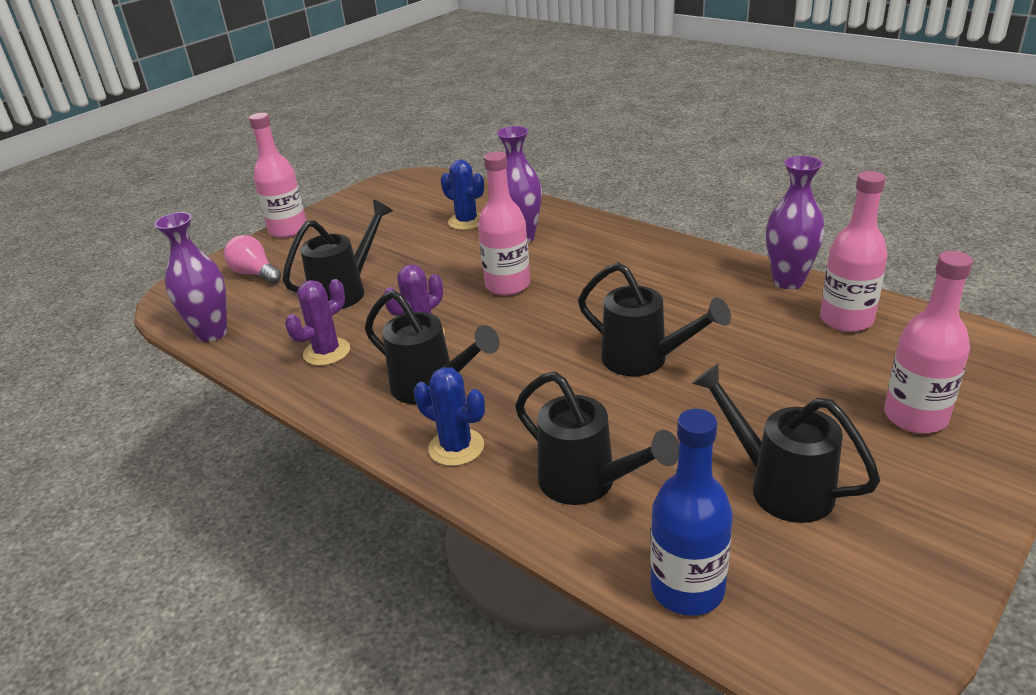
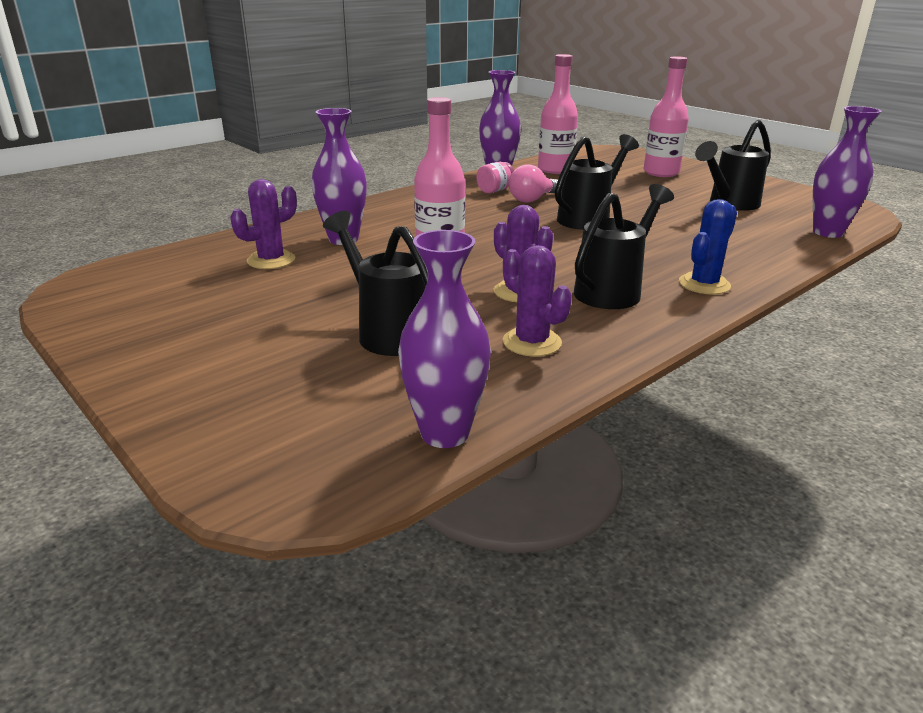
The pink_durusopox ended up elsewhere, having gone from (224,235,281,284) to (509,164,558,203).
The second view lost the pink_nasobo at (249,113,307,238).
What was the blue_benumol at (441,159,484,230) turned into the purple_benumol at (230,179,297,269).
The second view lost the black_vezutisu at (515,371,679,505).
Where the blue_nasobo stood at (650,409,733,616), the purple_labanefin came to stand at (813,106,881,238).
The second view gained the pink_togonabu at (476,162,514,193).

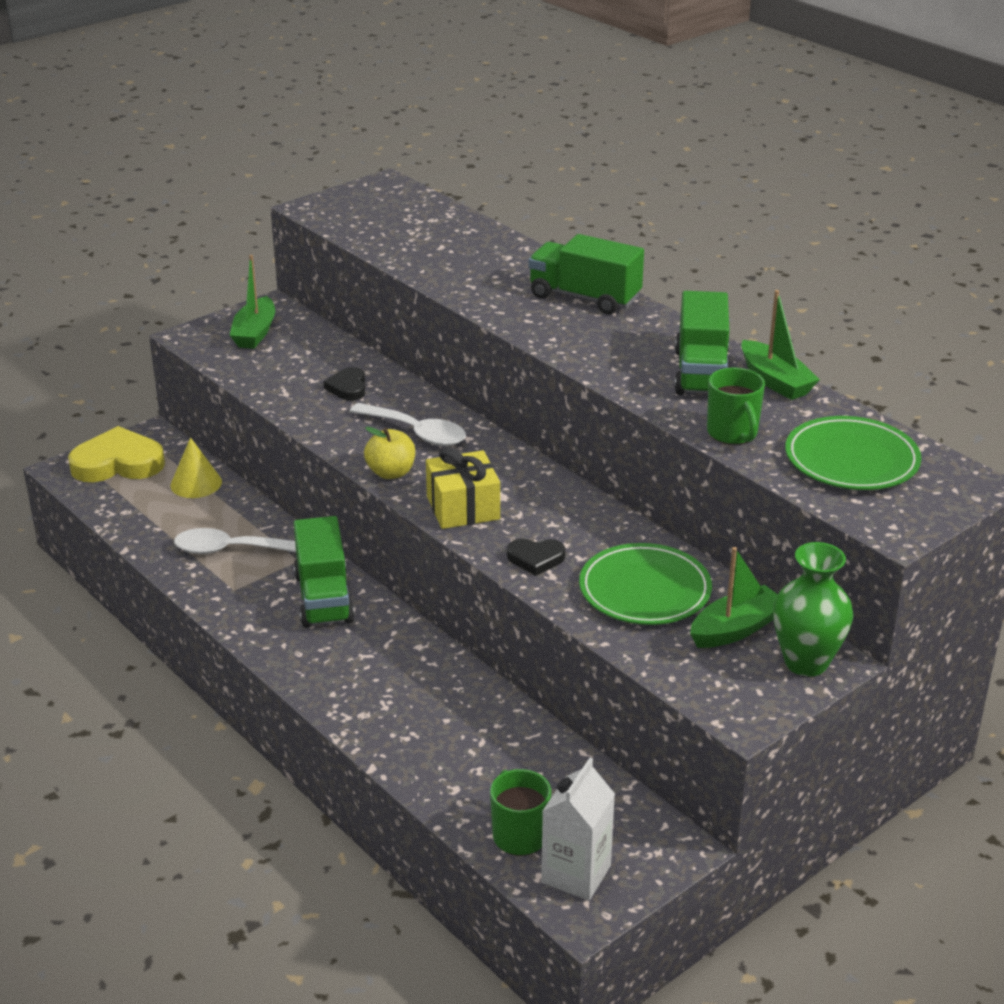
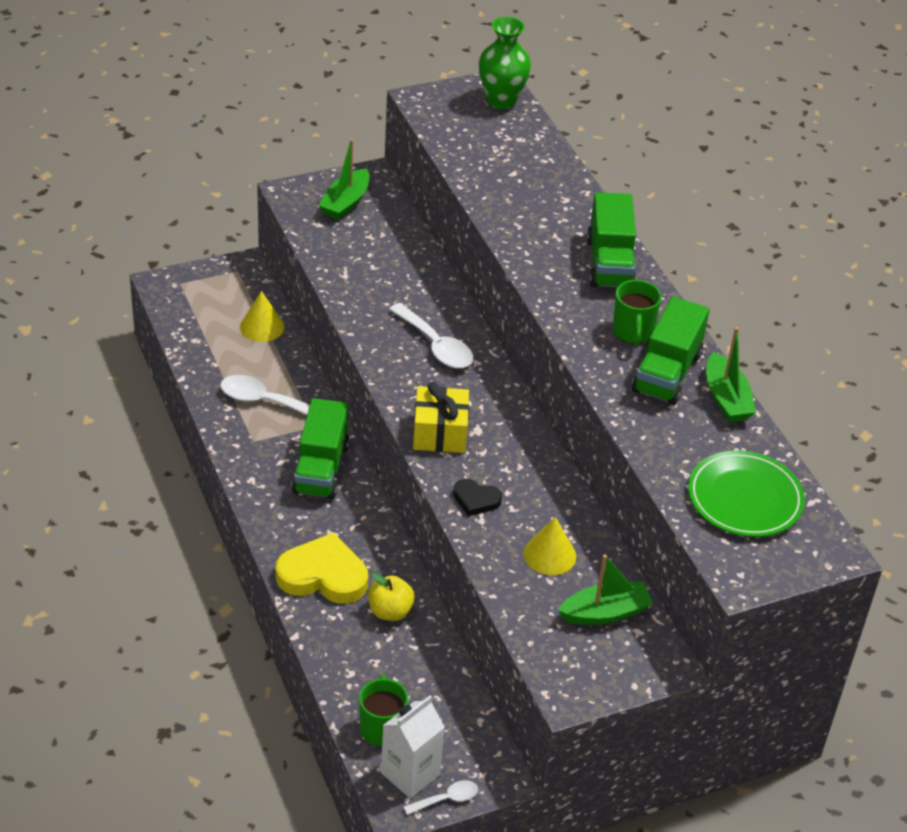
The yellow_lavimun ended up elsewhere, having gone from (68,426,165,482) to (276,532,368,604).
The second view lost the black_lavimun at (324,367,365,401).
The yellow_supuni ended up elsewhere, having gone from (364,427,415,479) to (368,573,415,621).
The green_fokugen at (528,234,644,314) ended up facing another way, 135 degrees counterclockwise from before.
Where the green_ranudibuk stood at (579,543,712,625), the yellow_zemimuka came to stand at (524,517,576,575).
The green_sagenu ended up elsewhere, having gone from (707,368,765,445) to (612,280,662,346).
The green_labanefin ended up elsewhere, having gone from (773,542,853,677) to (479,17,531,109).
The second view gained the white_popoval at (404,780,478,815).

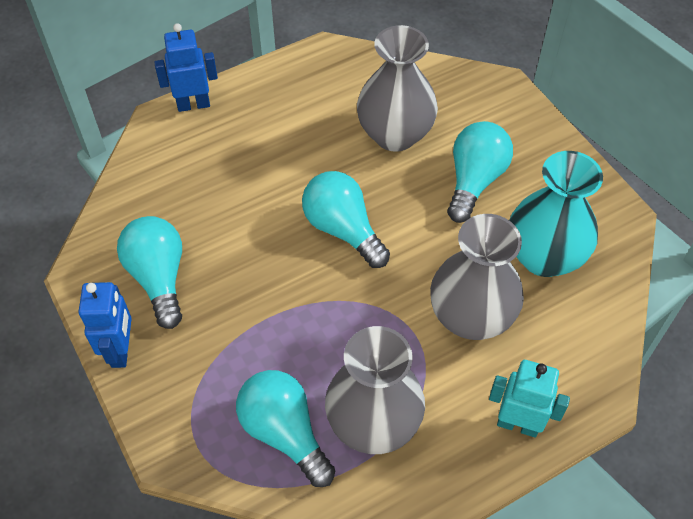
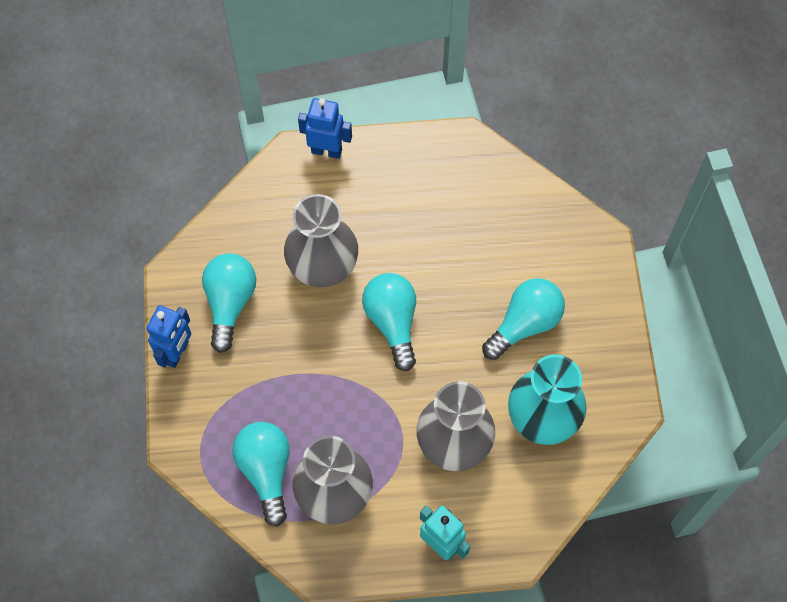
The grey_labanefin ended up elsewhere, having gone from (357,25,438,152) to (284,194,358,287).

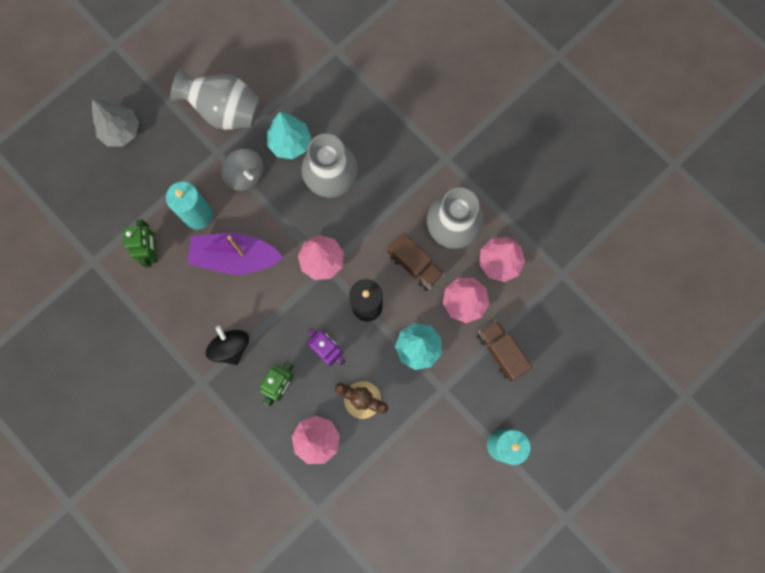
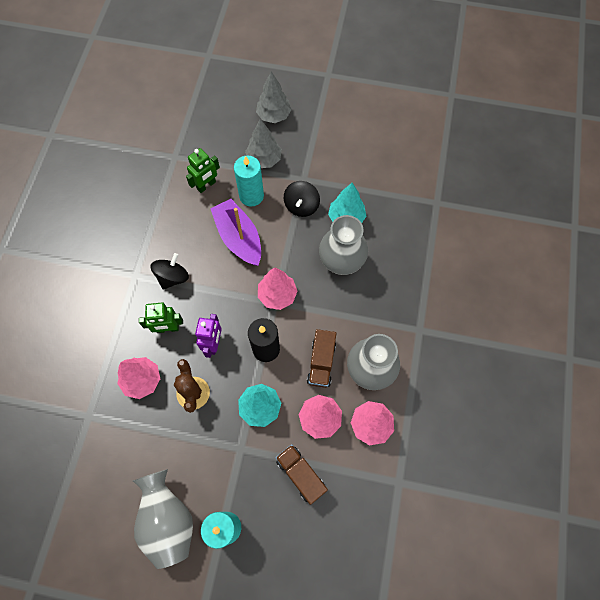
The grey_labanefin ended up elsewhere, having gone from (170,68,261,130) to (133,469,193,569).
What was the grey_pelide at (221,149,264,191) turned into the black_pelide at (284,181,320,217).
The brown_fokugen at (477,319,533,381) ended up facing another way, 60 degrees counterclockwise from before.
The second view gained the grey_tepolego at (245,119,282,168).

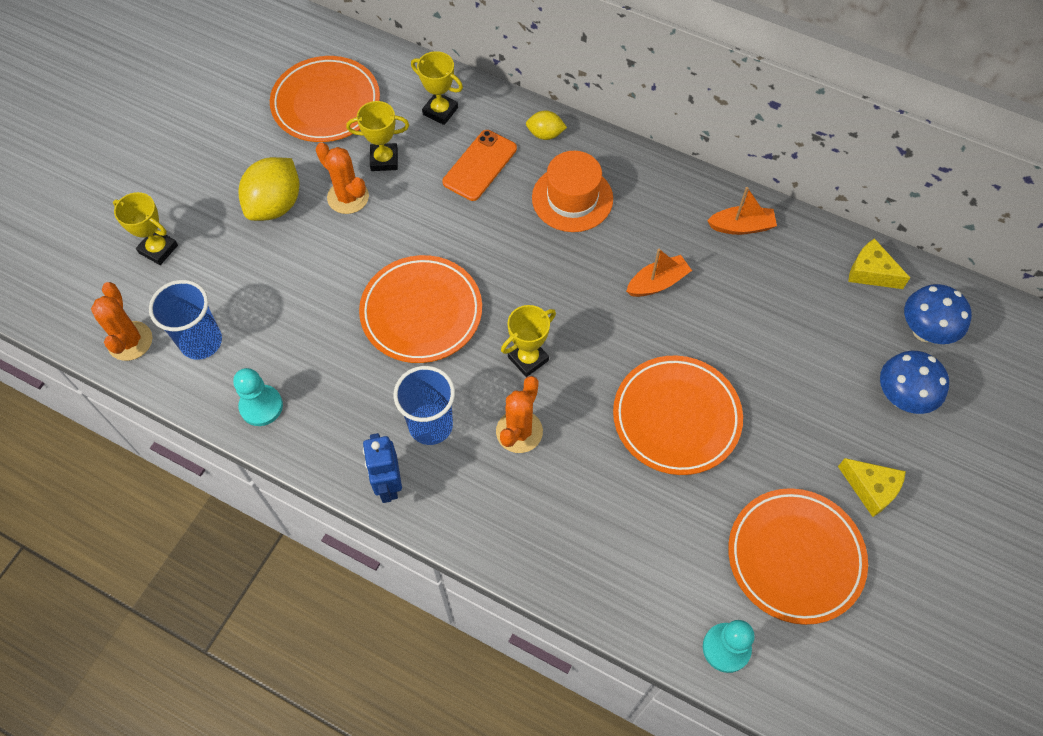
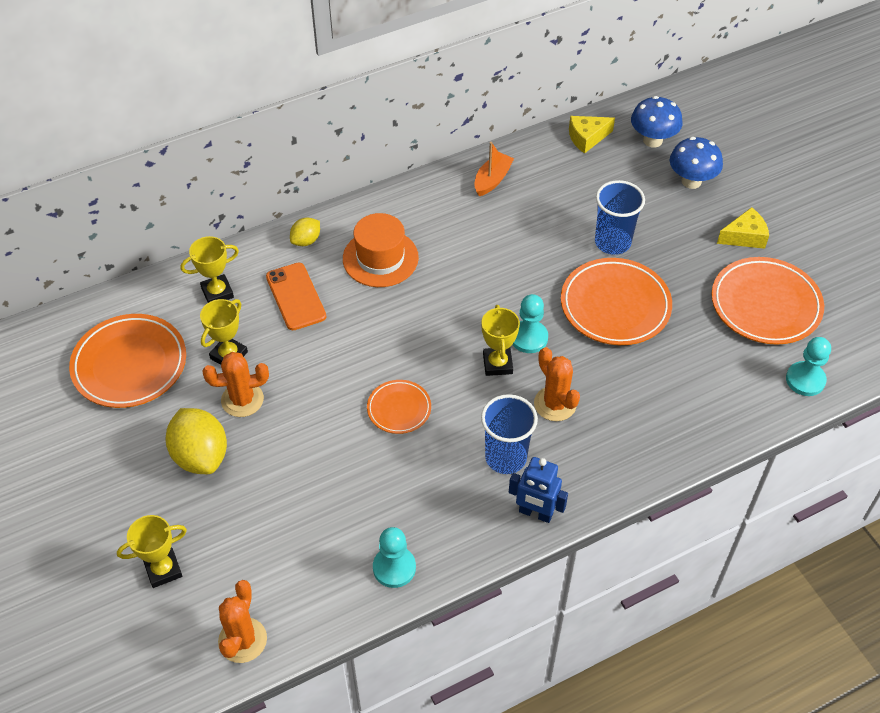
The orange_benumol at (91,282,153,361) ended up facing another way, 75 degrees clockwise from before.
The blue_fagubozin ended up elsewhere, having gone from (149,280,222,360) to (595,180,645,255).
The size of the orange_ranudibuk at (359,255,482,363) changed by a factor of 0.55.
The second view lost the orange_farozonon at (626,249,692,297).
The second view gained the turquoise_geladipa at (512,294,548,353).

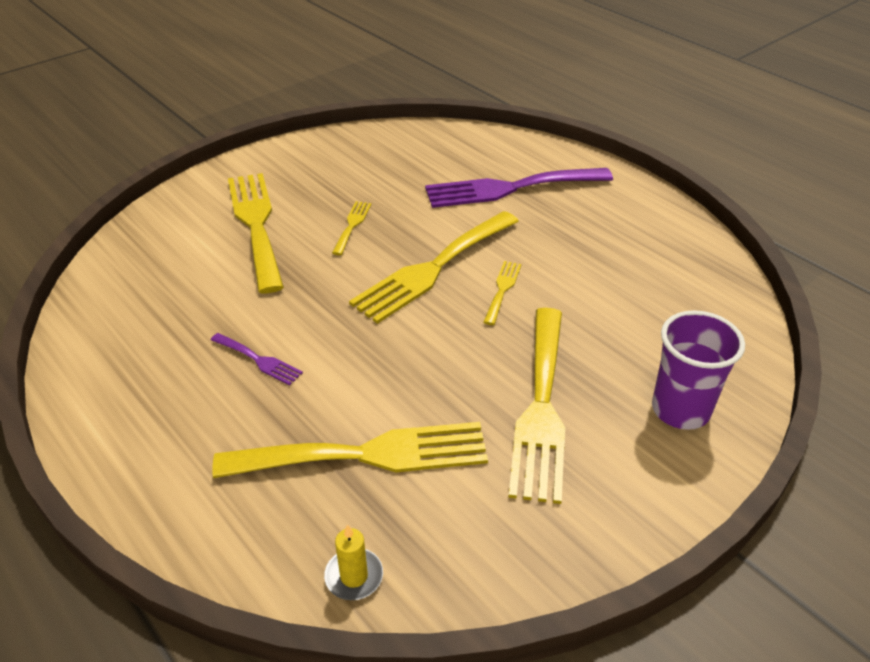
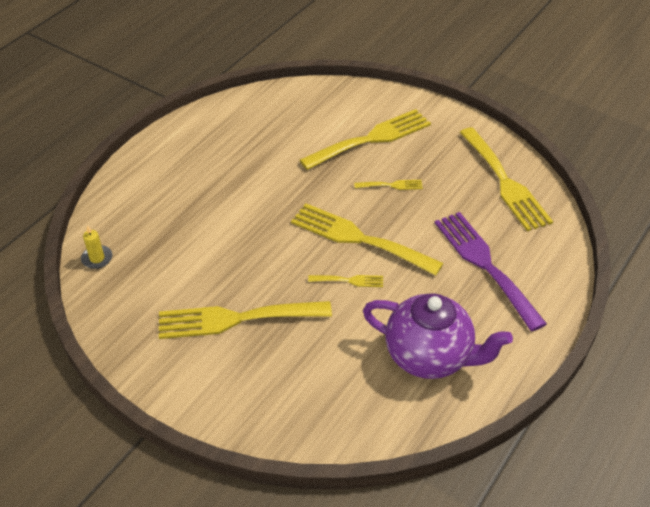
The second view lost the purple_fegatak at (211,333,303,385).
The yellow_fegatak ended up elsewhere, having gone from (212,422,488,478) to (459,127,553,231).
The second view lost the purple_fagubozin at (652,310,745,430).
The second view gained the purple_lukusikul at (363,293,513,379).

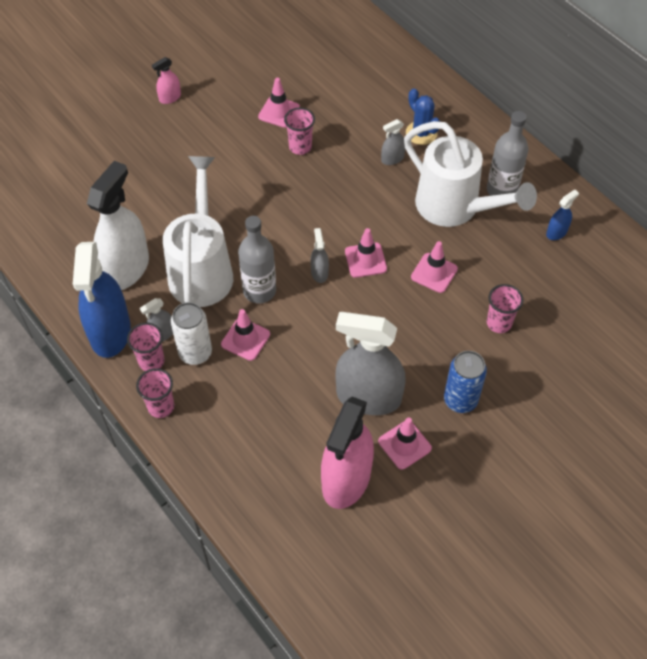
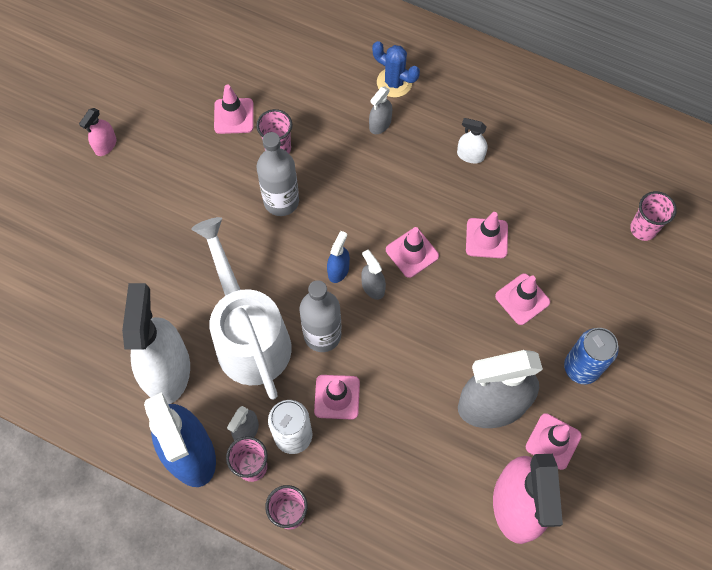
Where the white_vezutisu stood at (404,121,537,227), the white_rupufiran came to stand at (457,118,488,163).
The grey_nasobo ended up elsewhere, having gone from (487,111,528,196) to (257,132,299,216).
The pink_fagubozin ended up elsewhere, having gone from (487,284,524,333) to (630,191,677,241).
The blue_rupufiran ended up elsewhere, having gone from (546,189,579,240) to (327,231,350,283).
The second view gained the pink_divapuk at (495,274,550,325).

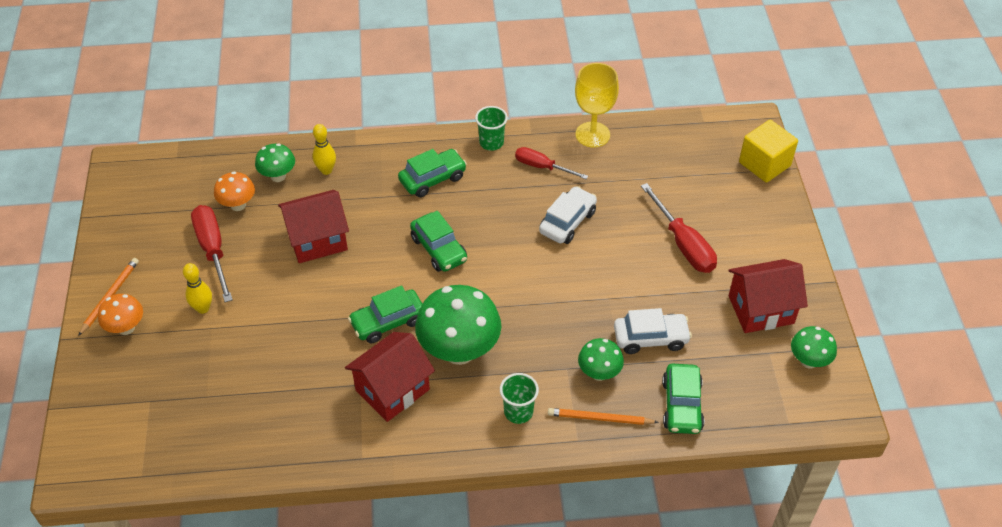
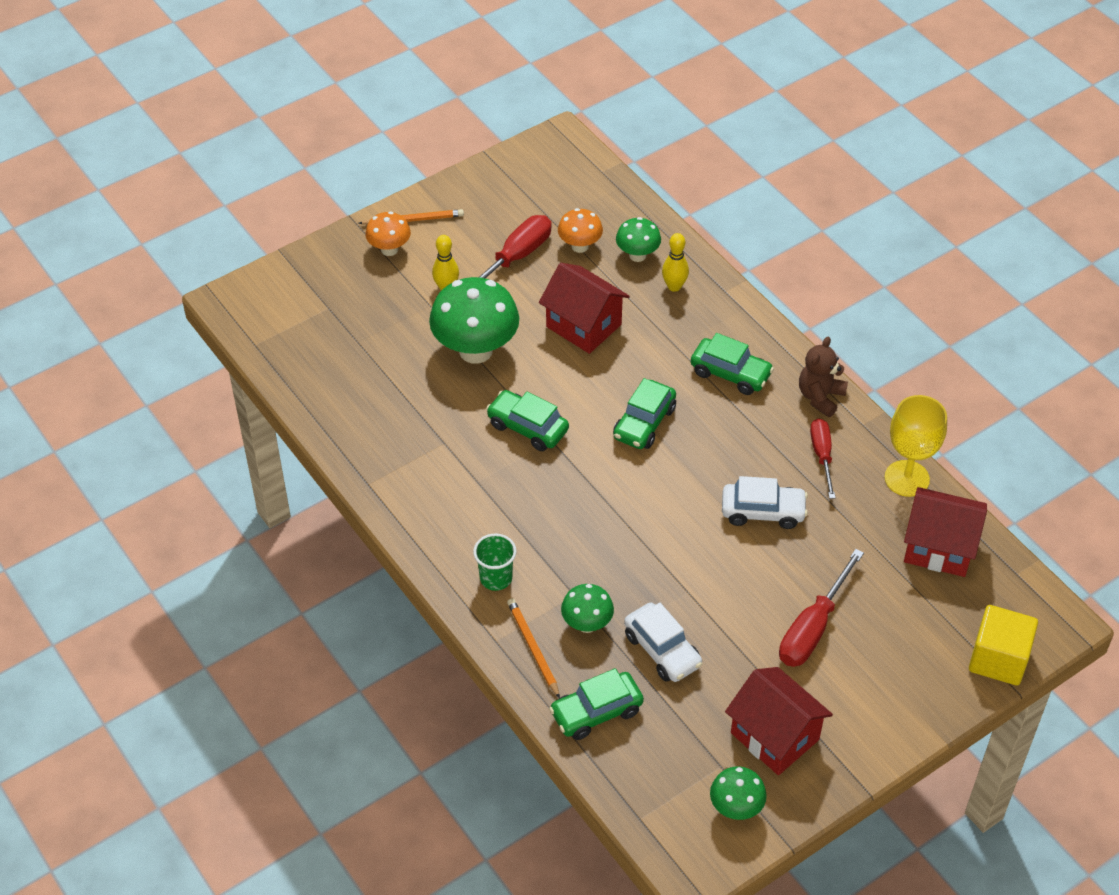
The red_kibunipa ended up elsewhere, having gone from (345,332,435,422) to (904,487,987,577).
The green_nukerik ended up elsewhere, having gone from (415,285,501,365) to (429,277,519,364).
Where the green_fagubozin stood at (475,106,508,151), the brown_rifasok came to stand at (799,337,848,417).

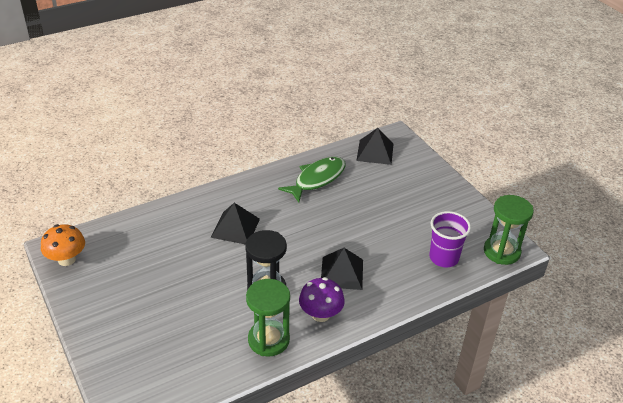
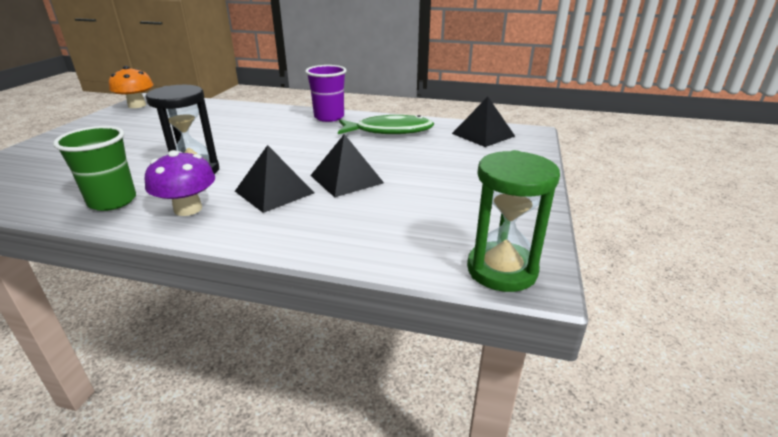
The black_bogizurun ended up elsewhere, having gone from (211,203,260,244) to (310,134,384,197).
Where the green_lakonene stood at (246,279,290,357), the green_fagubozin came to stand at (53,126,136,211).
The purple_fagubozin ended up elsewhere, having gone from (429,211,471,267) to (305,65,347,122).

